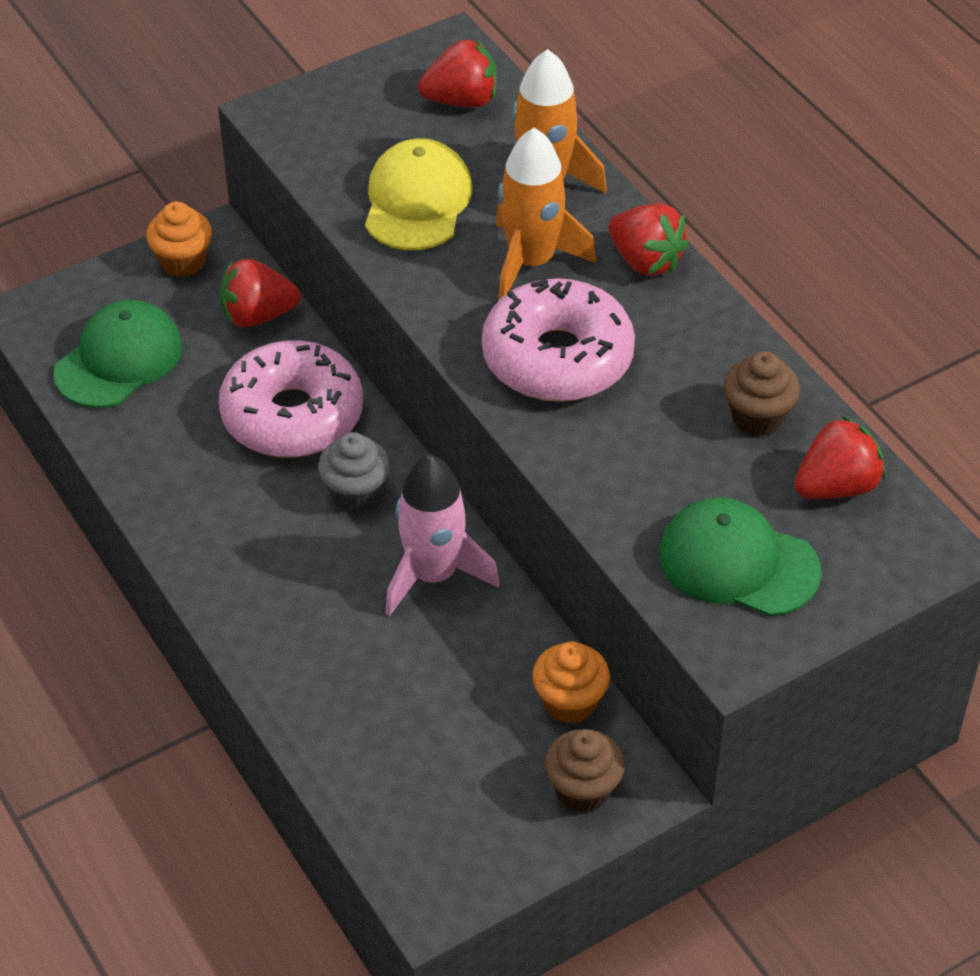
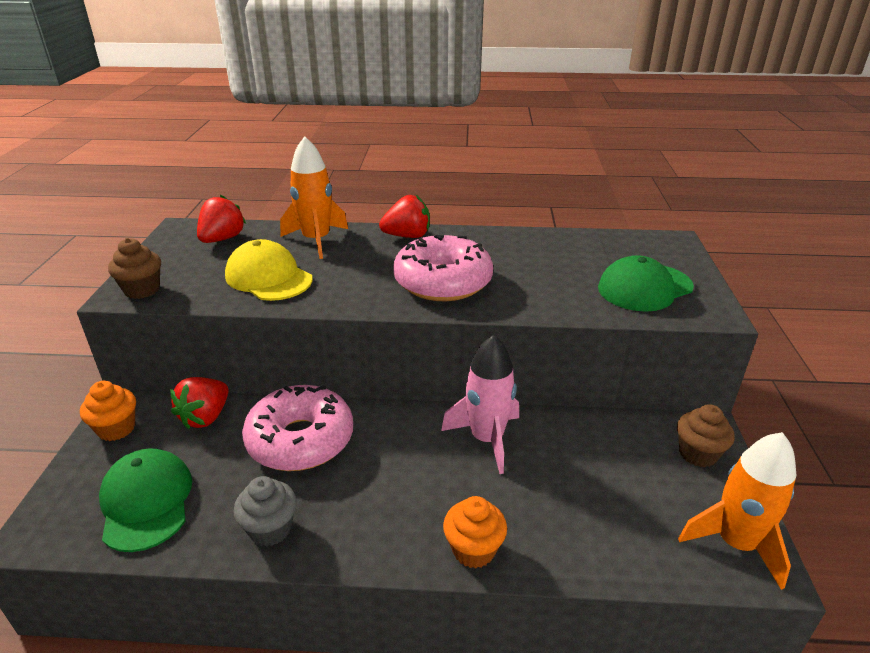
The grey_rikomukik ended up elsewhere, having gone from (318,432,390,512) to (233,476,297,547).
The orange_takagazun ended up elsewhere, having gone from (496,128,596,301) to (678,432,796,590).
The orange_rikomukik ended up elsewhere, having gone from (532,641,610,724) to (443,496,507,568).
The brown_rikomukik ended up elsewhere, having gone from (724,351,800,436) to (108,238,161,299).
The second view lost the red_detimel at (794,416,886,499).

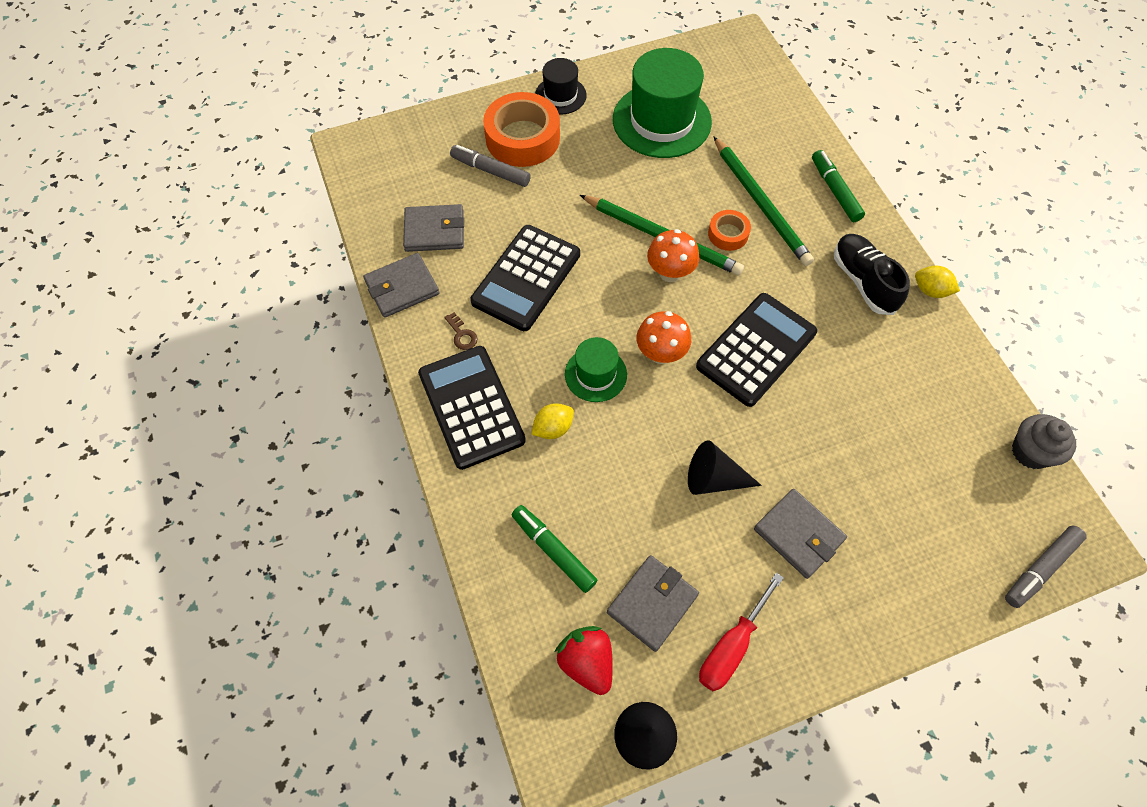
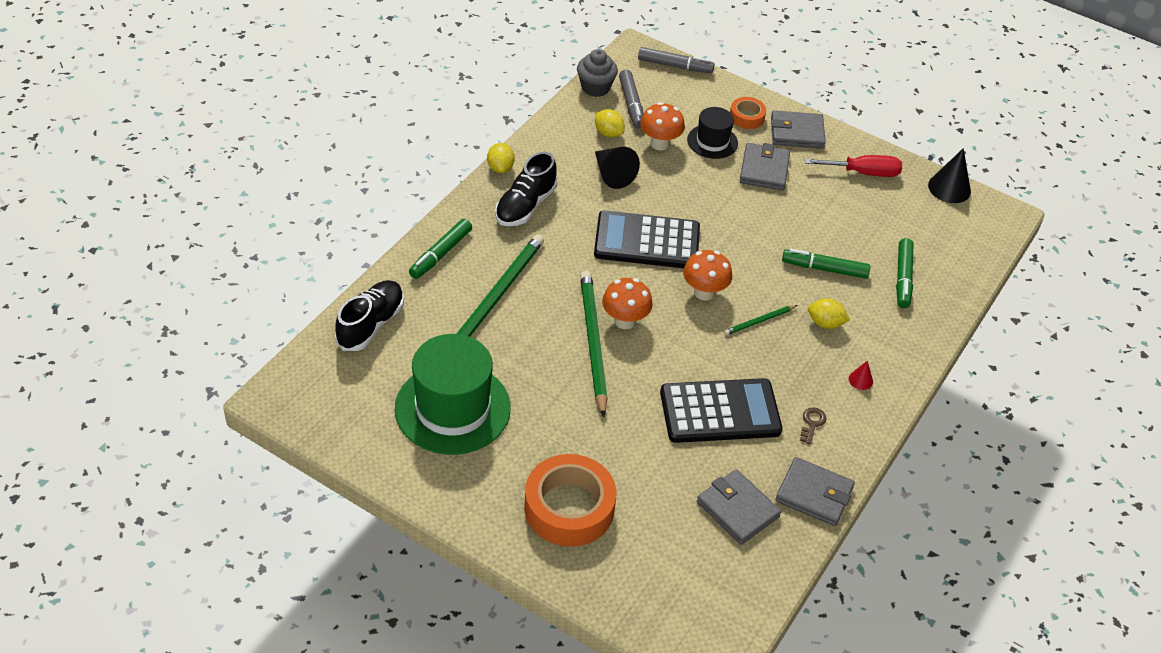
Where the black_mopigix stood at (418,346,526,470), the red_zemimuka came to stand at (849,361,873,390).
The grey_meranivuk ended up elsewhere, having gone from (450,145,531,187) to (619,69,644,129).
The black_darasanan ended up elsewhere, having gone from (535,58,587,115) to (687,107,738,159).
The second view lost the red_detimel at (555,626,613,695).
Where the green_darasanan stood at (565,337,627,402), the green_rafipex came to stand at (724,305,797,335).
The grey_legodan ended up elsewhere, having gone from (607,555,699,652) to (771,110,826,149).
The black_zemimuka ended up elsewhere, having gone from (688,440,762,495) to (595,147,640,189).
The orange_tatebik ended up elsewhere, having gone from (708,210,751,251) to (730,97,766,129).
The second view gained the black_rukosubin at (335,280,404,351).
The second view gained the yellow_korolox at (595,109,625,137).
The second view gained the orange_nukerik at (640,102,685,150).
The second view gained the green_meranivuk at (782,249,870,279).

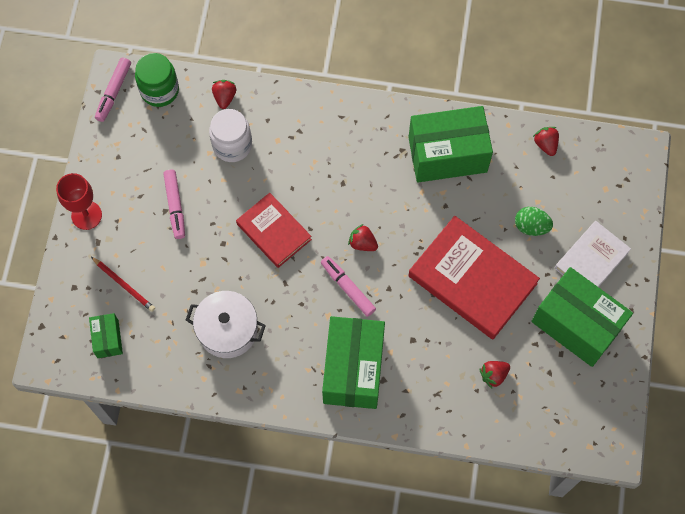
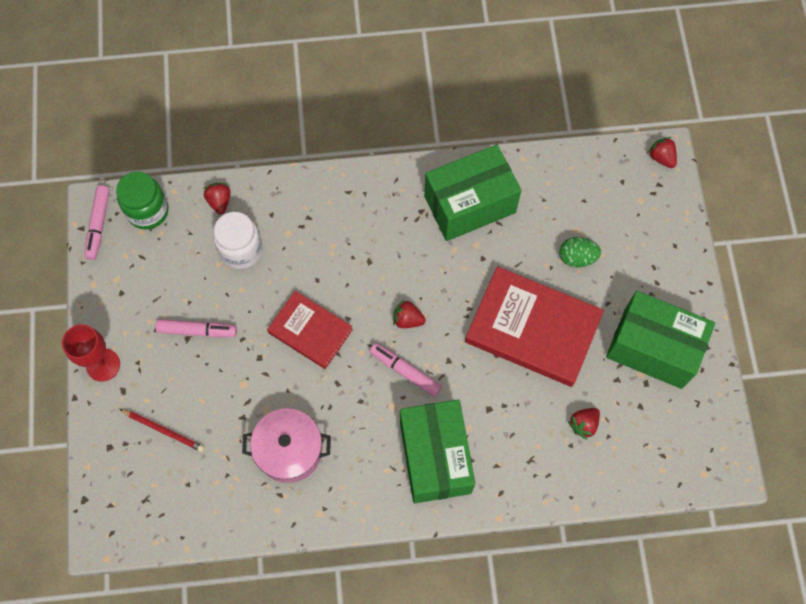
The second view lost the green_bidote at (89,313,123,358).
The pink_meranivuk at (163,169,185,239) ended up facing another way, 60 degrees counterclockwise from before.
What was the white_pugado at (186,291,266,358) turned into the pink_pugado at (242,408,331,483).
The red_detimel ended up elsewhere, having gone from (533,127,559,156) to (648,137,677,168).
The second view lost the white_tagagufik at (555,221,631,287).

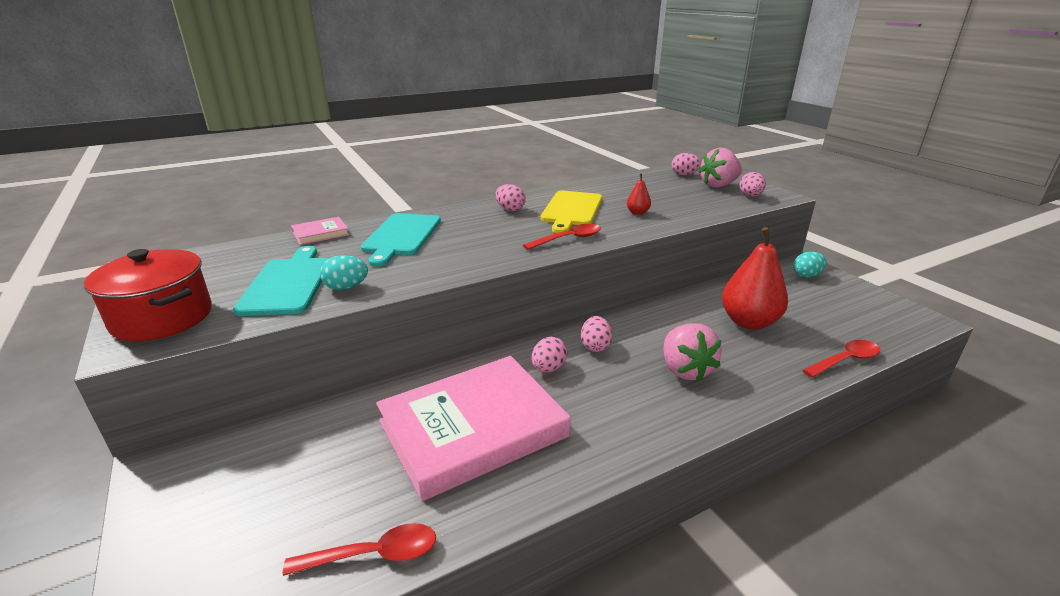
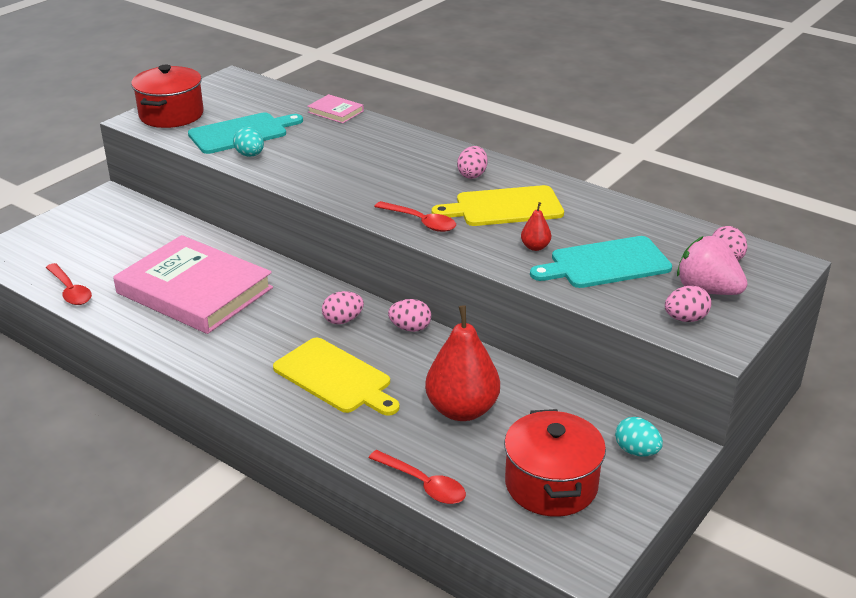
The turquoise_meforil ended up elsewhere, having gone from (361,213,441,267) to (530,236,672,288).
The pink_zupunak ended up elsewhere, having gone from (531,337,567,372) to (388,299,431,332).
Where the pink_detimel stood at (663,323,722,382), the yellow_meforil came to stand at (273,338,400,416).
The second view gained the red_pugado at (504,409,606,517).

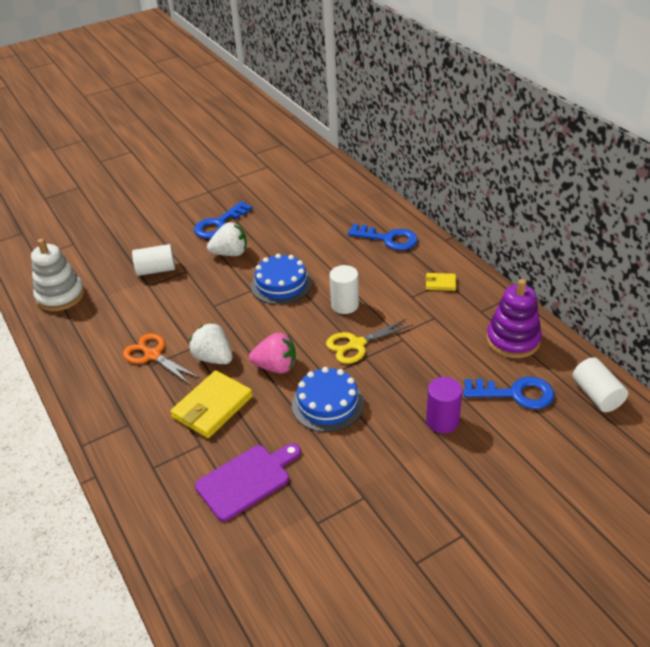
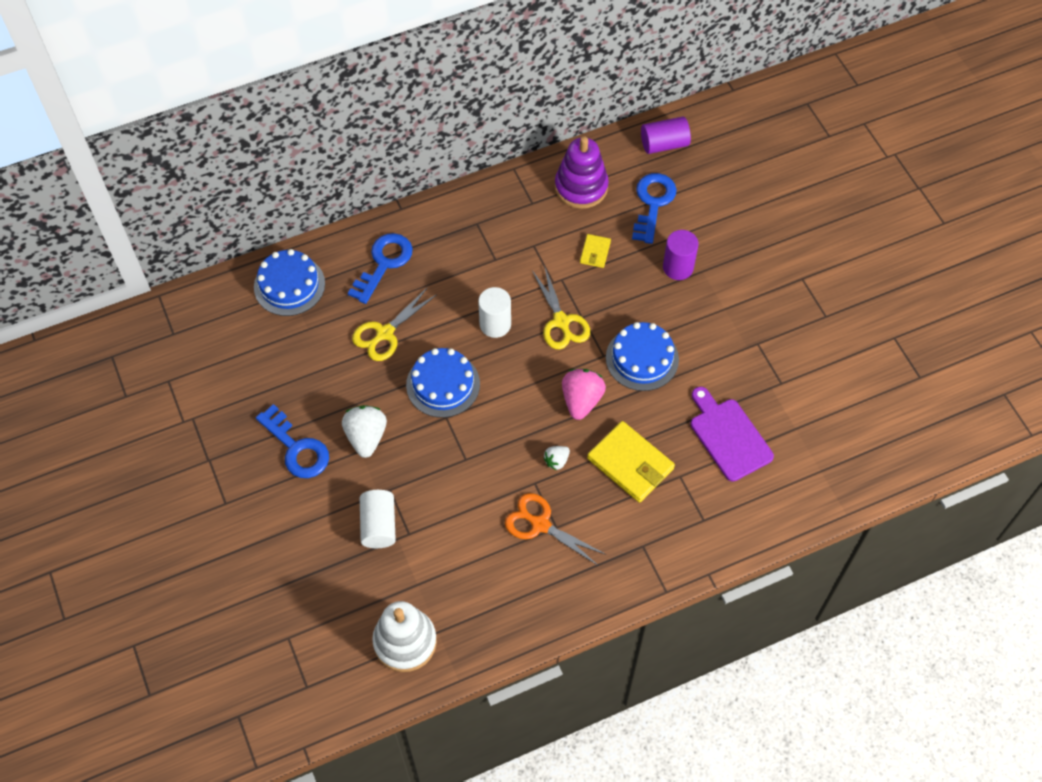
The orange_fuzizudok at (123,333,200,385) ended up facing another way, 75 degrees clockwise from before.
The size of the white_detimel at (189,323,233,364) changed by a factor of 0.54.
The yellow_legodan ended up elsewhere, having gone from (425,273,456,291) to (580,234,611,268).
What was the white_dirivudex at (572,357,628,412) turned into the purple_dirivudex at (641,117,691,154).
The second view gained the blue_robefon at (254,249,325,316).
The second view gained the yellow_fuzizudok at (352,287,437,361).

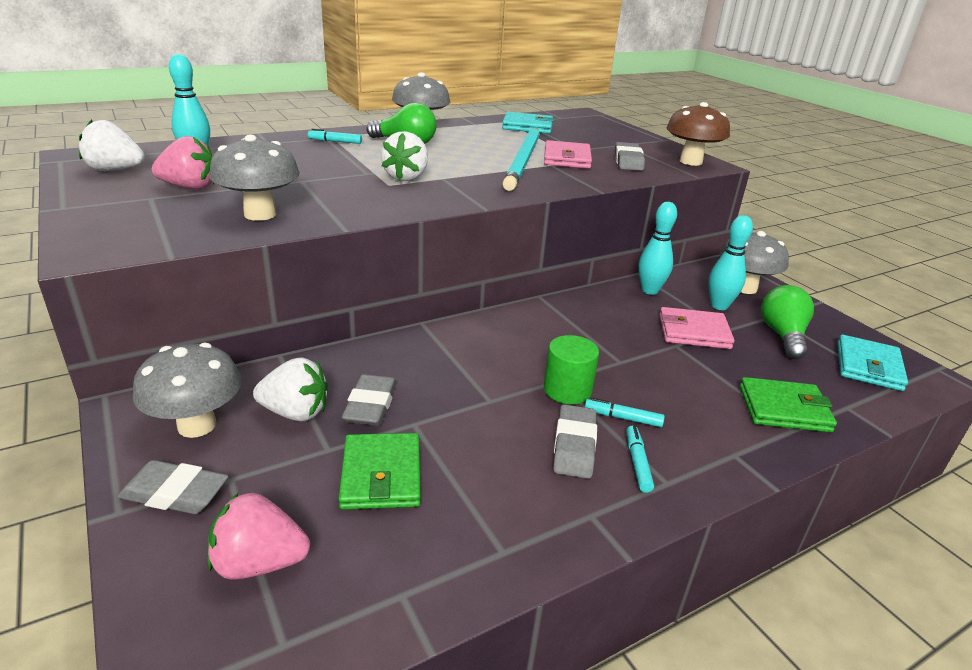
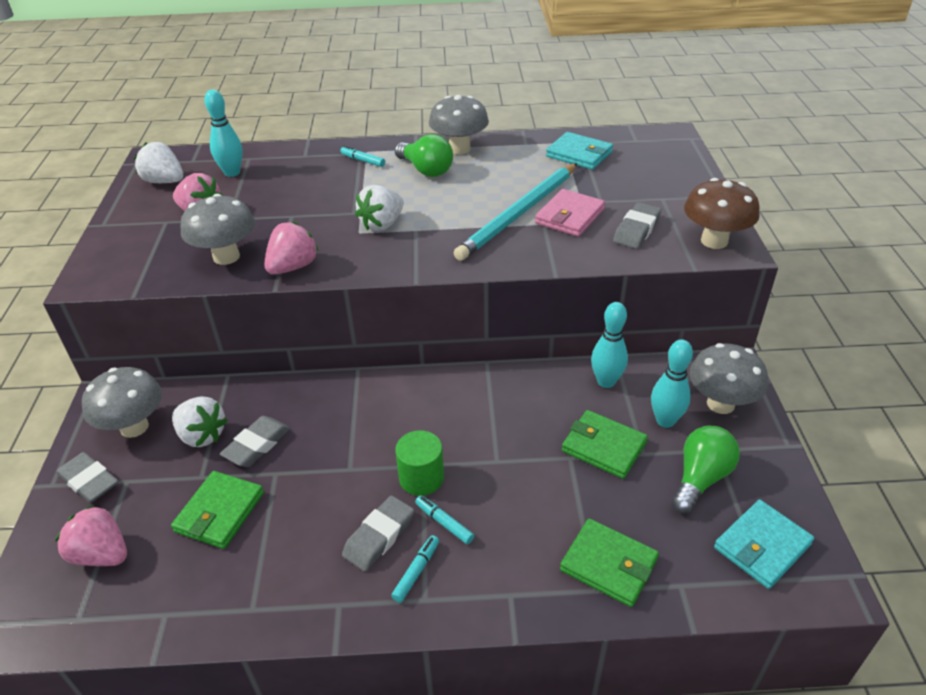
What was the pink_legodan at (659,307,735,349) turned into the green_legodan at (562,410,648,479).
The second view gained the pink_detimel at (264,221,318,275).

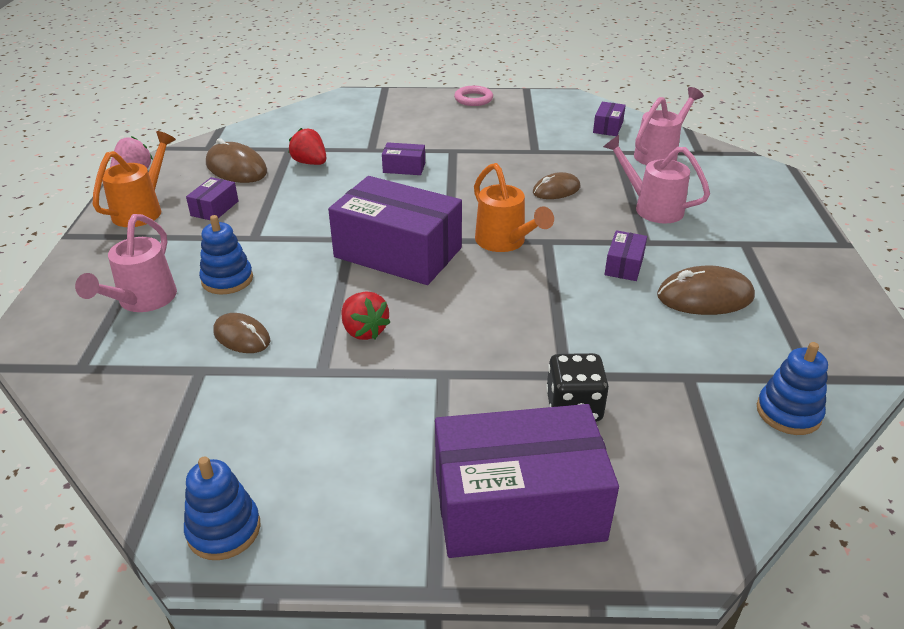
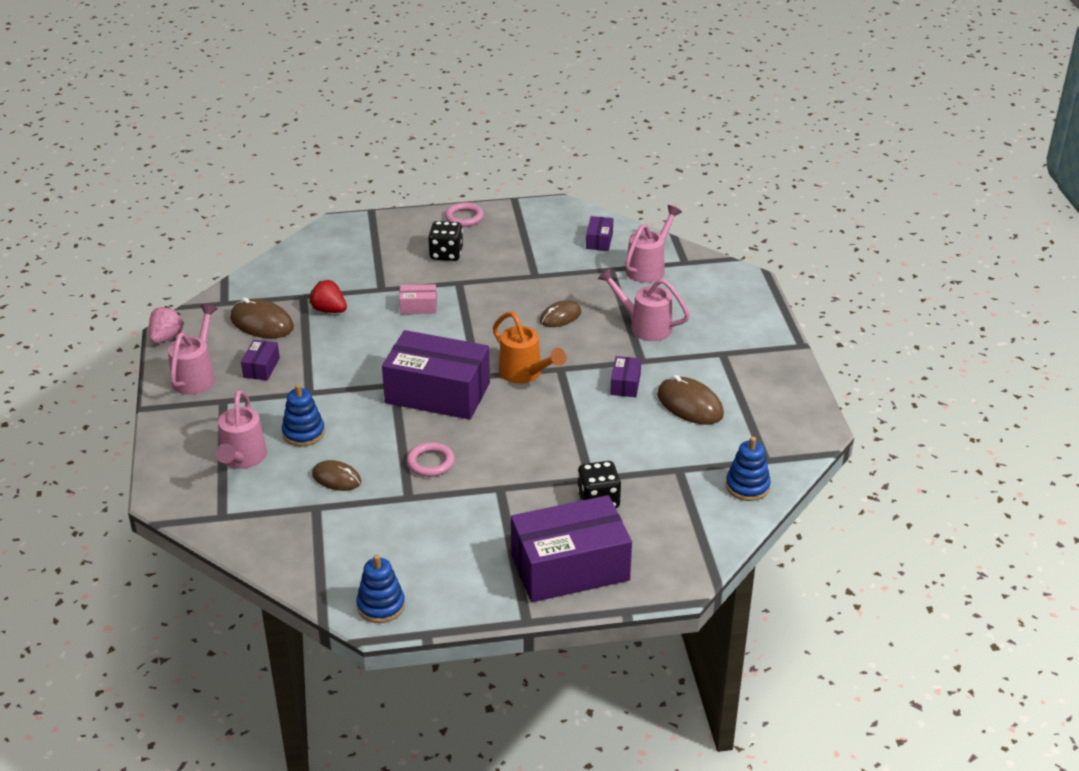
What was the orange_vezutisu at (93,131,176,227) turned into the pink_vezutisu at (168,304,218,395).
Where the red_detimel stood at (341,291,390,340), the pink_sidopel came to stand at (407,442,455,477).
What was the purple_bidote at (382,142,425,175) turned into the pink_bidote at (399,284,437,314).
The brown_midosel at (657,266,755,315) ended up facing another way, 60 degrees clockwise from before.
The second view gained the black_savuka at (428,221,463,261).

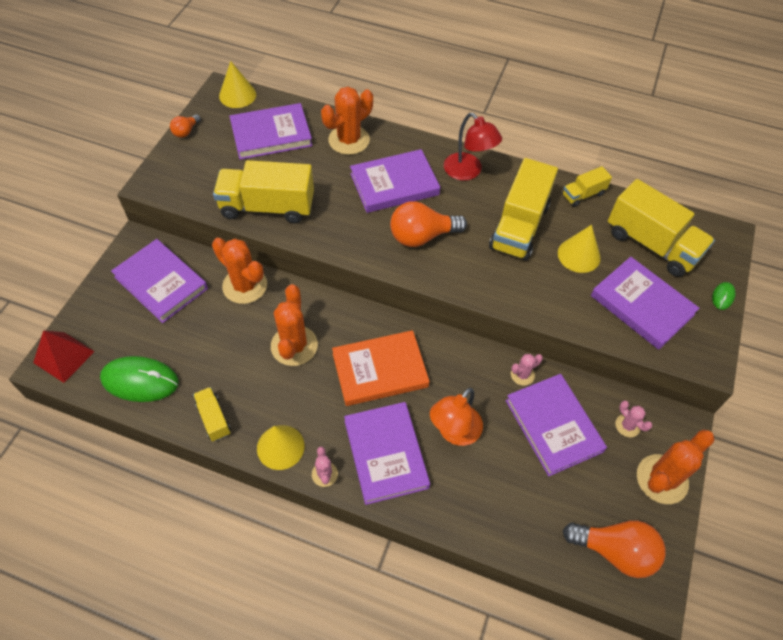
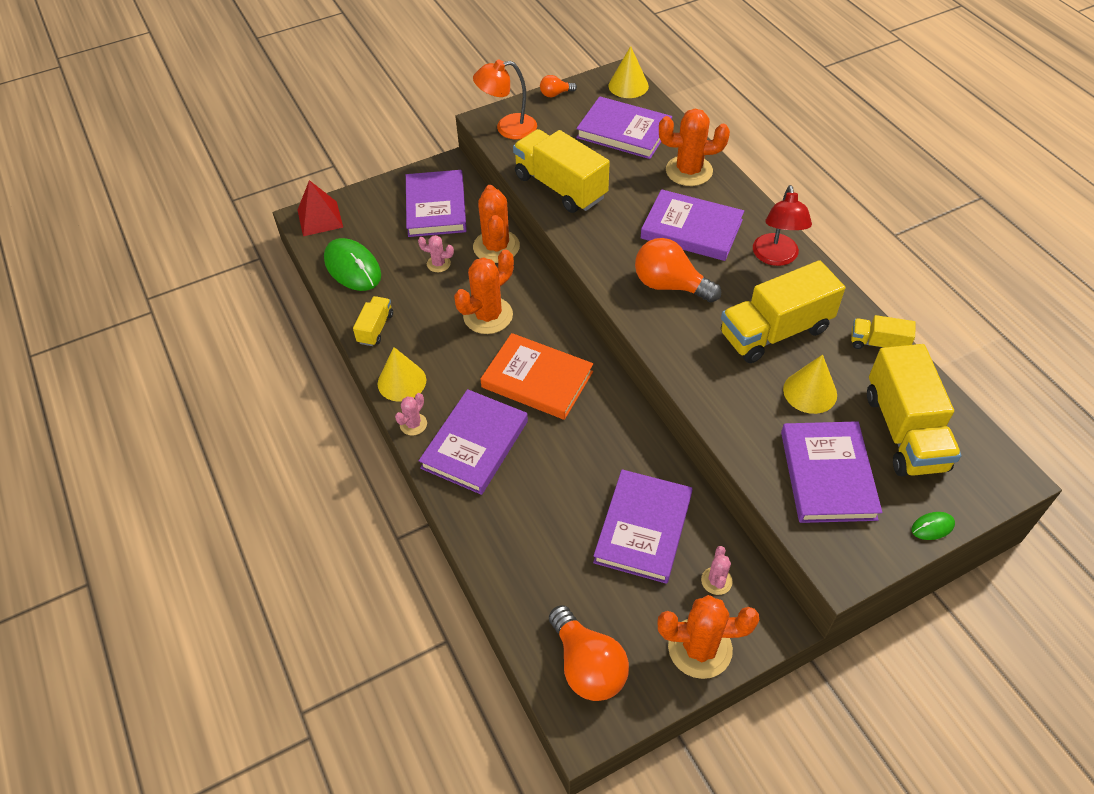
The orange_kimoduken ended up elsewhere, having gone from (430,388,483,446) to (473,60,537,140).
The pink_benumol ended up elsewhere, having gone from (511,354,543,386) to (418,235,454,272).

